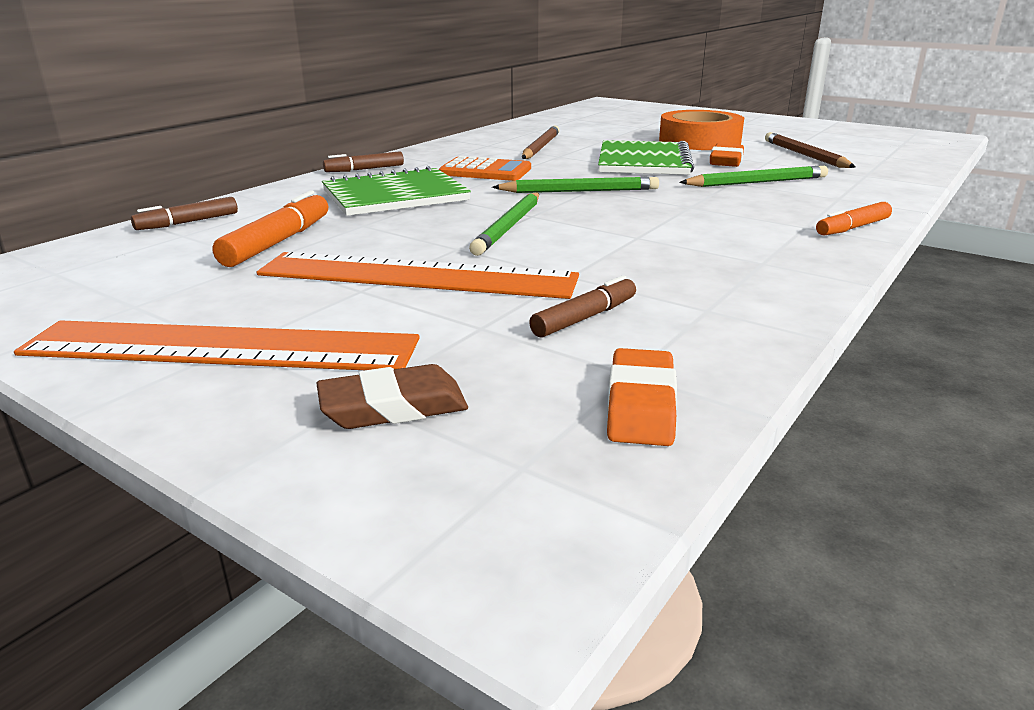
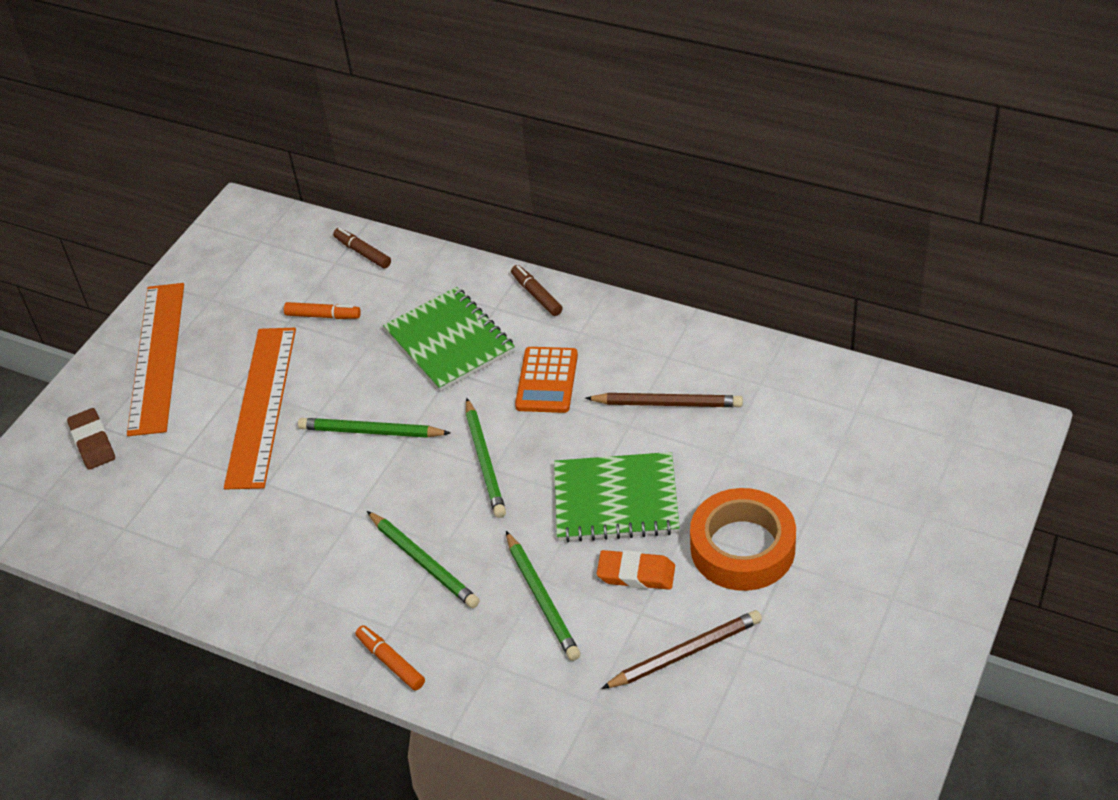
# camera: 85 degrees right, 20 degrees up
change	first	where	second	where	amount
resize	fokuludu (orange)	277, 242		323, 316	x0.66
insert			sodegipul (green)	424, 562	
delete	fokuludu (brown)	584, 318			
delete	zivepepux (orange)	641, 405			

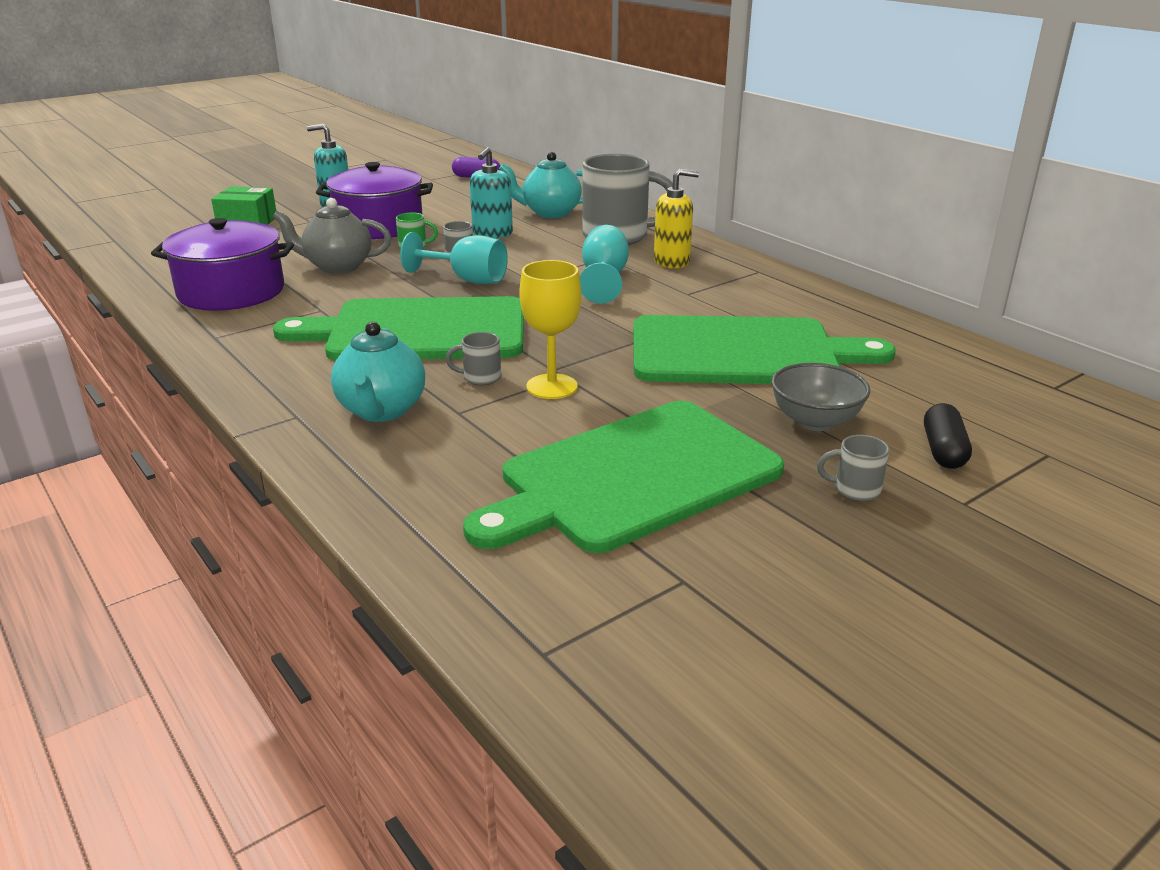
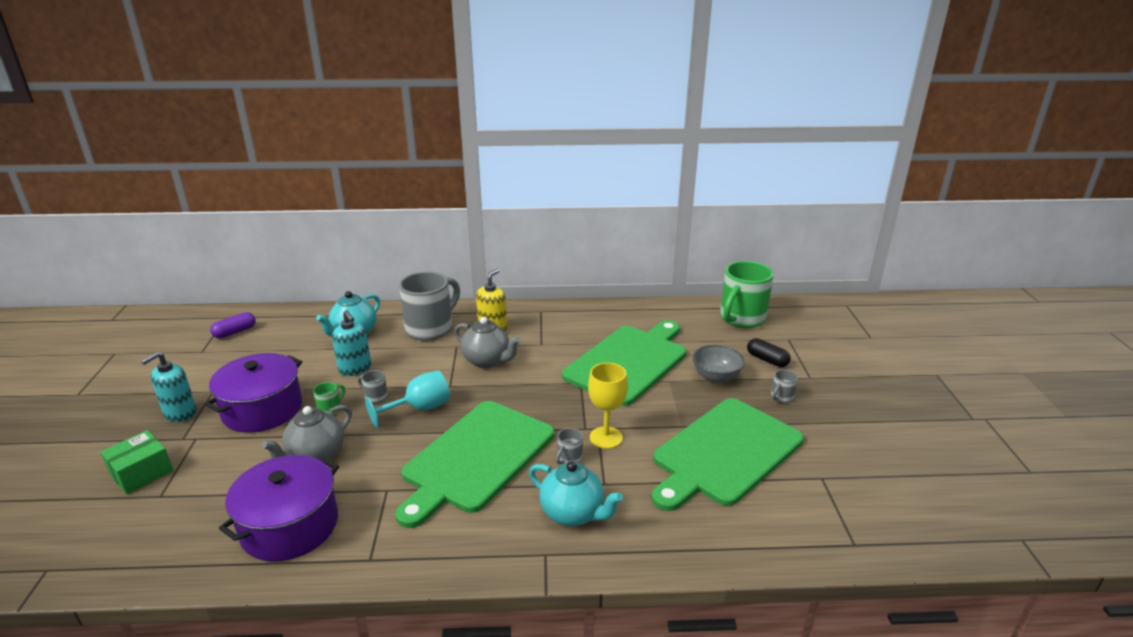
# camera: 55 degrees left, 0 degrees up
change	first	where	second	where	amount
replace	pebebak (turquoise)	604, 279	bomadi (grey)	487, 361	
rotate	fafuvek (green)	632, 477		724, 453	45 degrees clockwise
insert			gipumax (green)	741, 318	

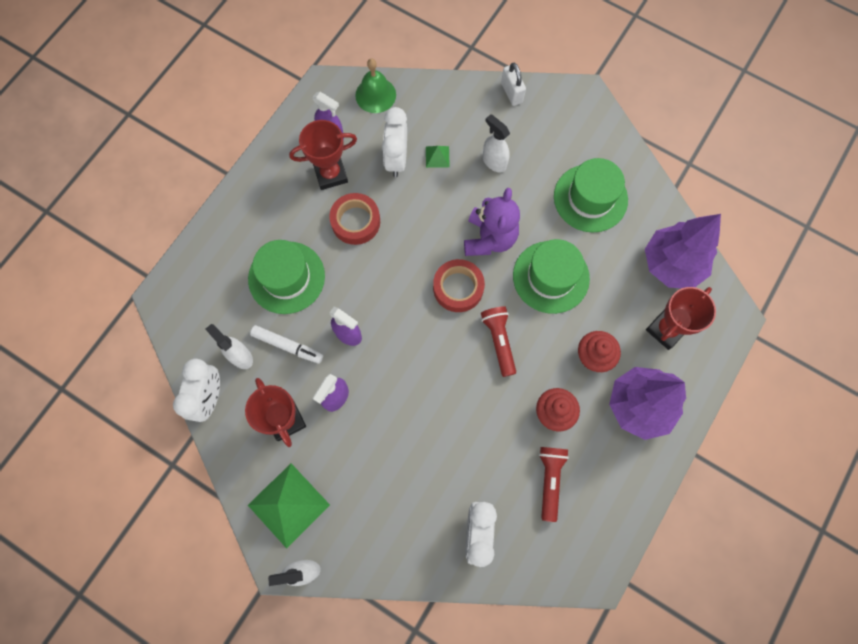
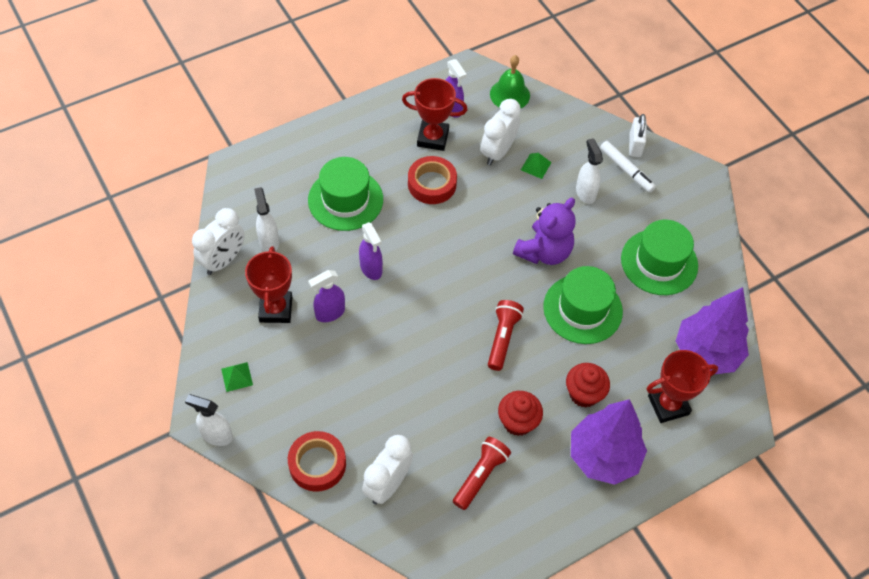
# camera: 25 degrees right, 15 degrees down
change	first	where	second	where	amount
resize	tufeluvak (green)	288, 505		237, 377	x0.46
move	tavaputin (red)	458, 288		317, 464	
move	fokuludu (white)	287, 346		626, 170	

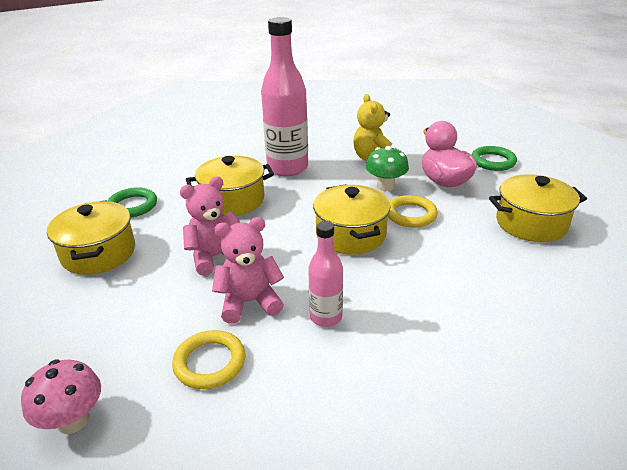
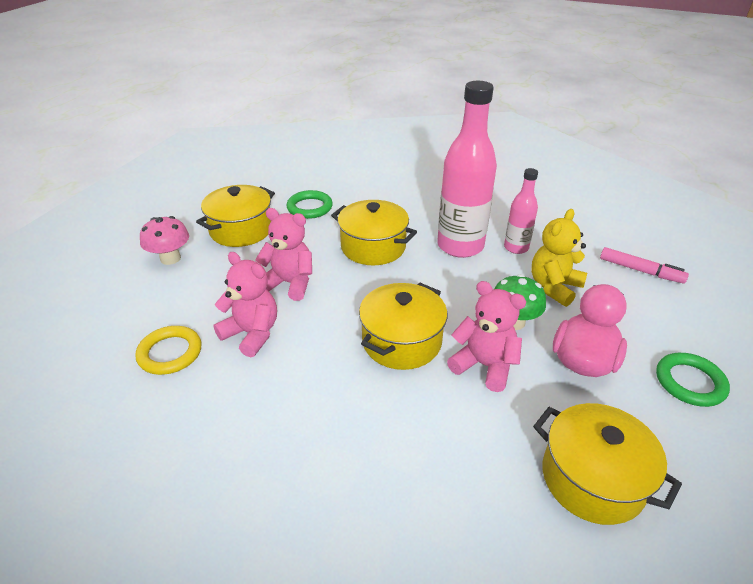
# camera: 50 degrees right, 5 degrees up
change	first	where	second	where	amount
move	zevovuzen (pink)	73, 420		170, 258	
replace	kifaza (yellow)	410, 214	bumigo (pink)	484, 365	
move	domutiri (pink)	326, 317		516, 248	
insert			fokuludu (pink)	640, 271	

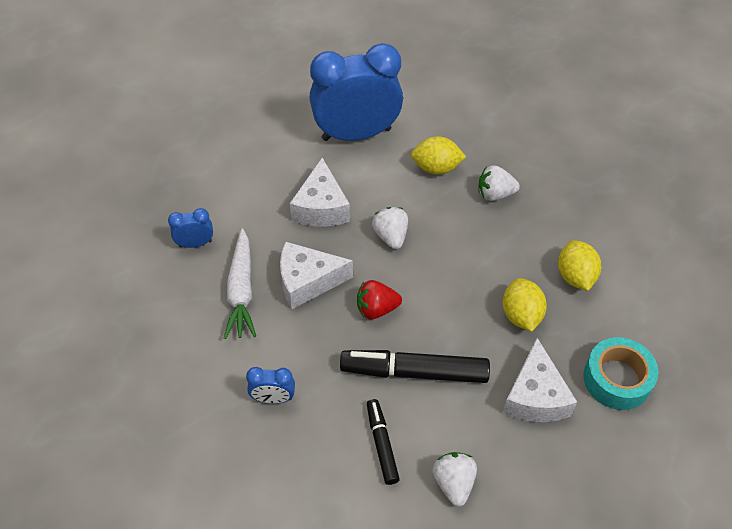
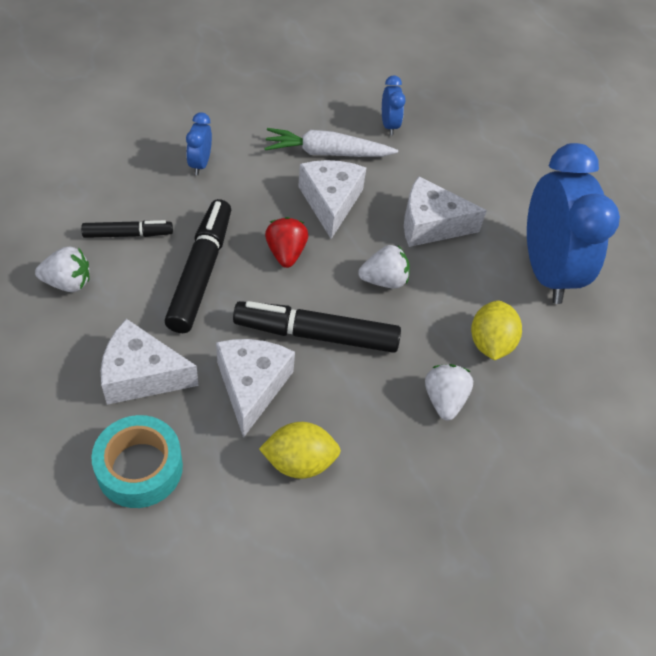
# camera: 90 degrees right, 0 degrees up
change	first	where	second	where	amount
replace	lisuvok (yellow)	521, 315	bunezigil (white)	252, 386	
insert			fokuludu (black)	316, 335	

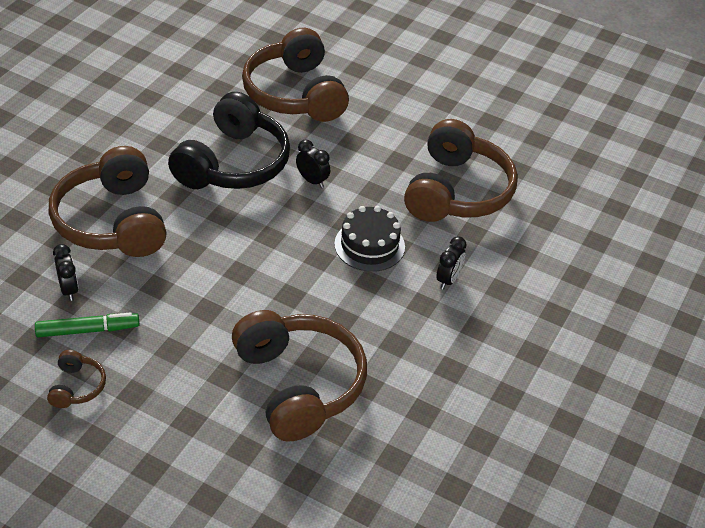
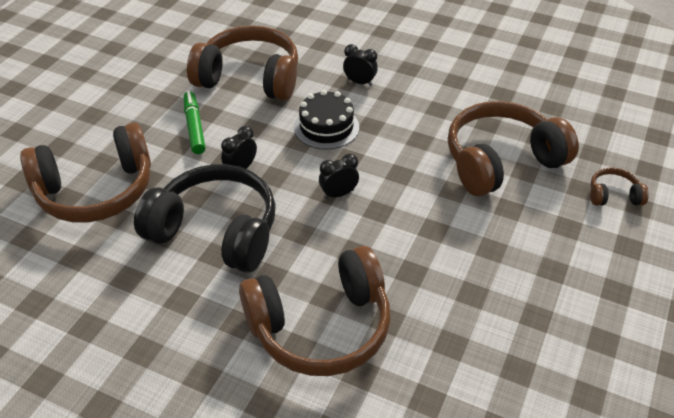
# camera: 90 degrees left, 0 degrees up
change	first	where	second	where	amount
move	fokuludu (green)	88, 330		194, 127	
move	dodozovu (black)	69, 289		338, 194	
move	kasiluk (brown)	76, 387		613, 195	

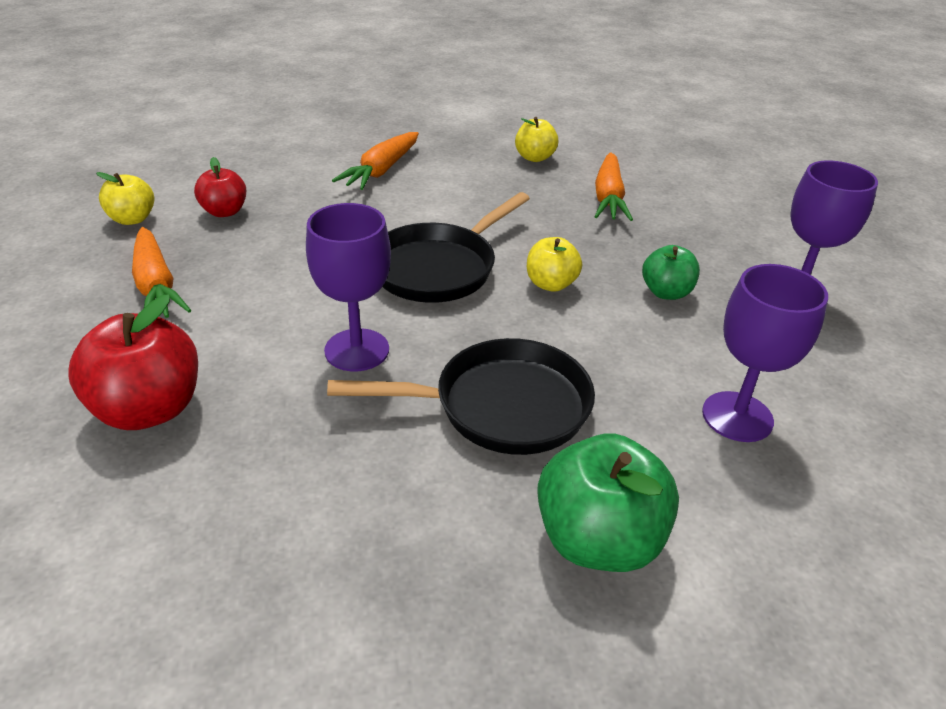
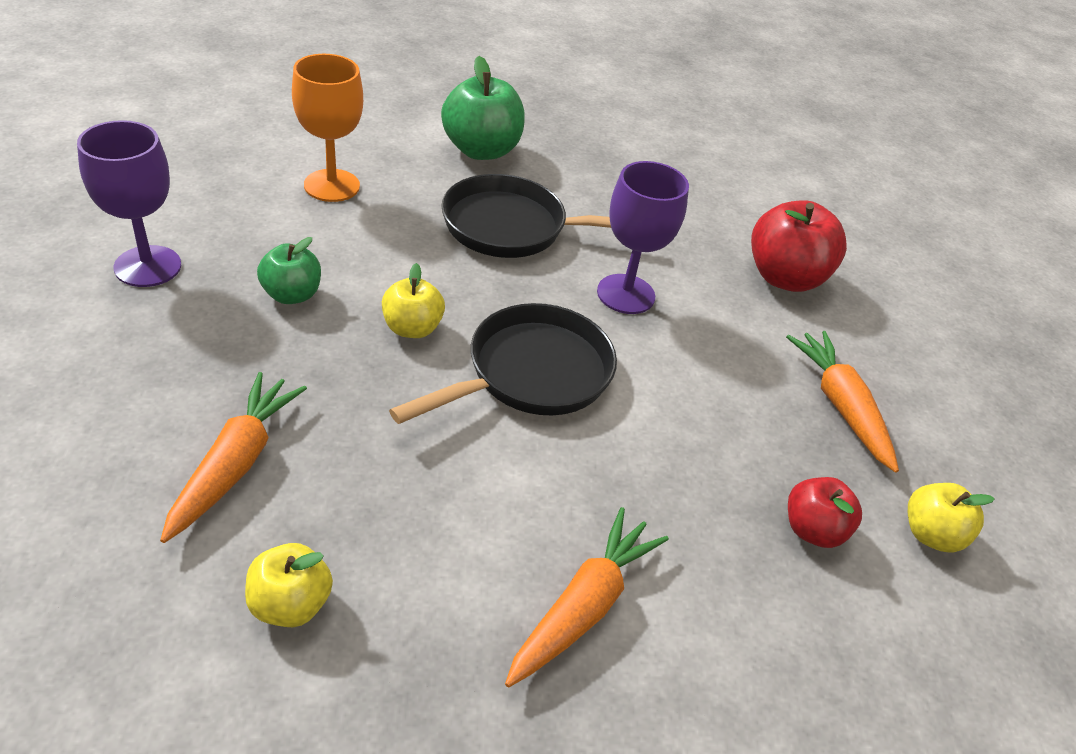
# camera: 175 degrees left, 5 degrees up
change	first	where	second	where	amount
recolor	pebebak (purple)	737, 416	pebebak (orange)	332, 185	

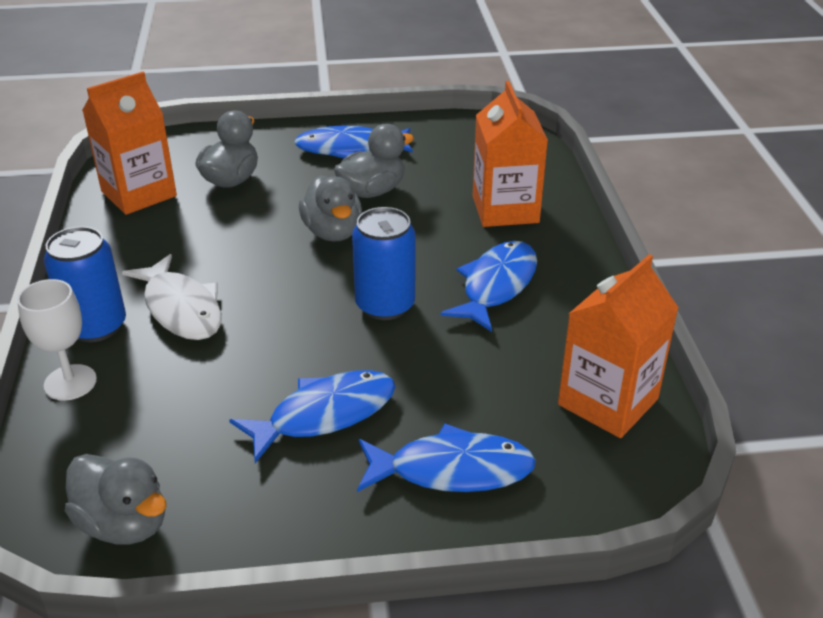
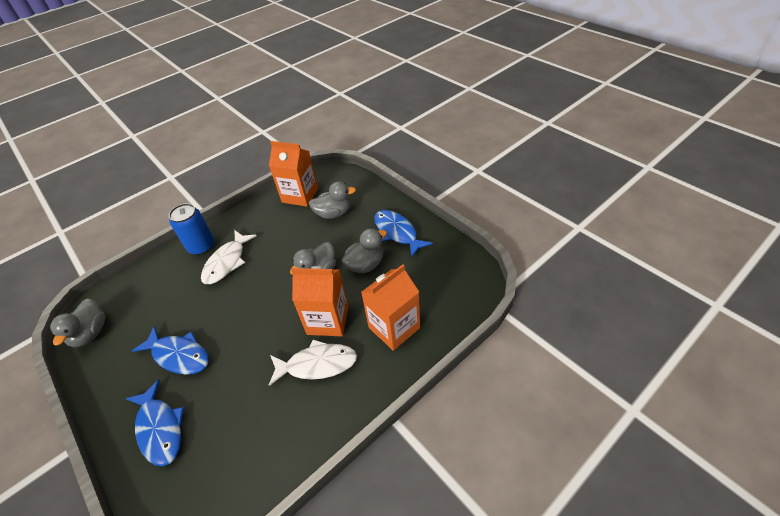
# camera: 60 degrees right, 10 degrees up
change	first	where	second	where	amount
recolor	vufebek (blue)	496, 286	vufebek (white)	317, 364	
move	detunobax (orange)	608, 402		328, 320	
rotate	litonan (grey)	372, 191		365, 264	60 degrees counterclockwise
delete	pebebak (white)	70, 382			
delete	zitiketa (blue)	385, 305			

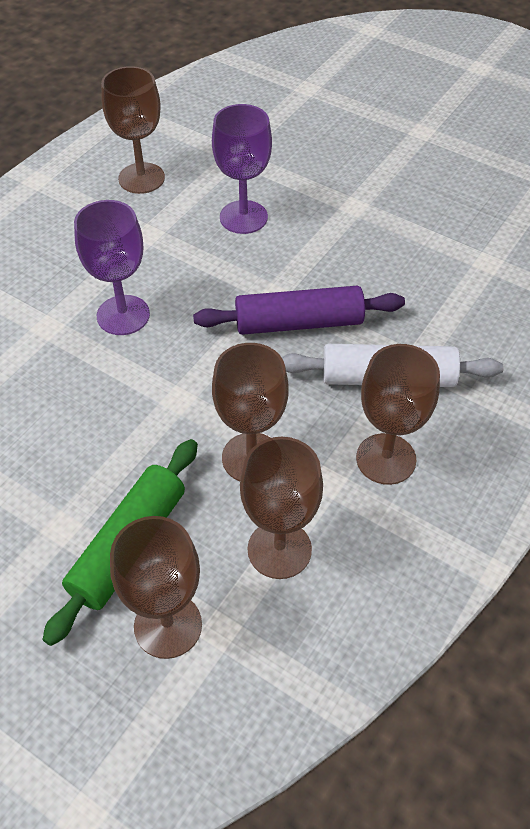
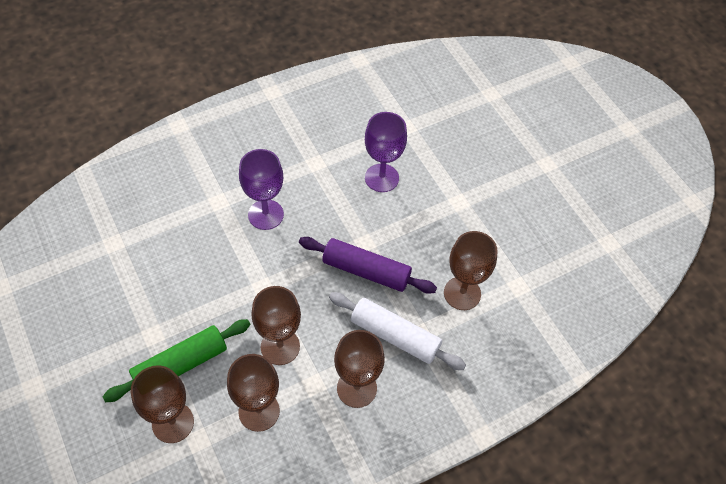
# camera: 25 degrees right, 5 degrees up
change	first	where	second	where	amount
move	pebebak (brown)	141, 178		462, 293	

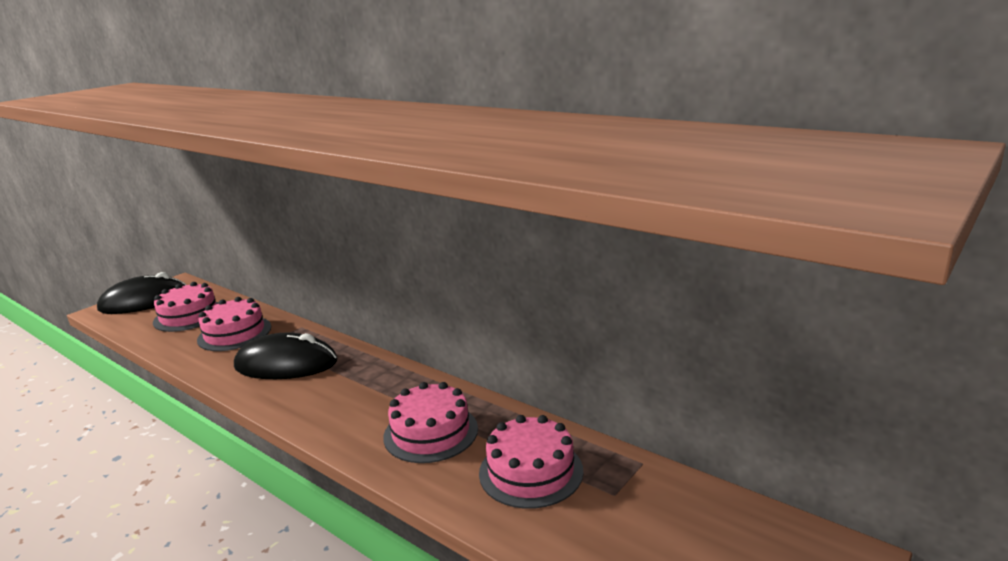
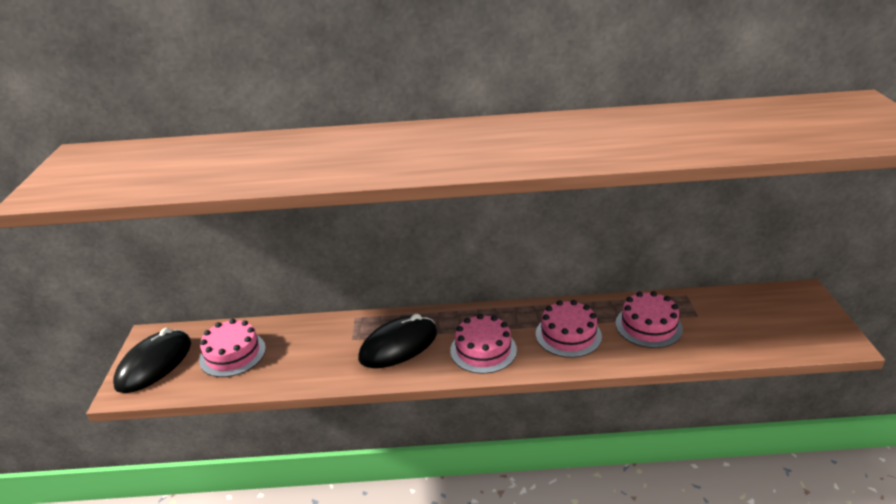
# camera: 40 degrees left, 10 degrees up
change	first	where	second	where	amount
move	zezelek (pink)	234, 333		483, 350	

